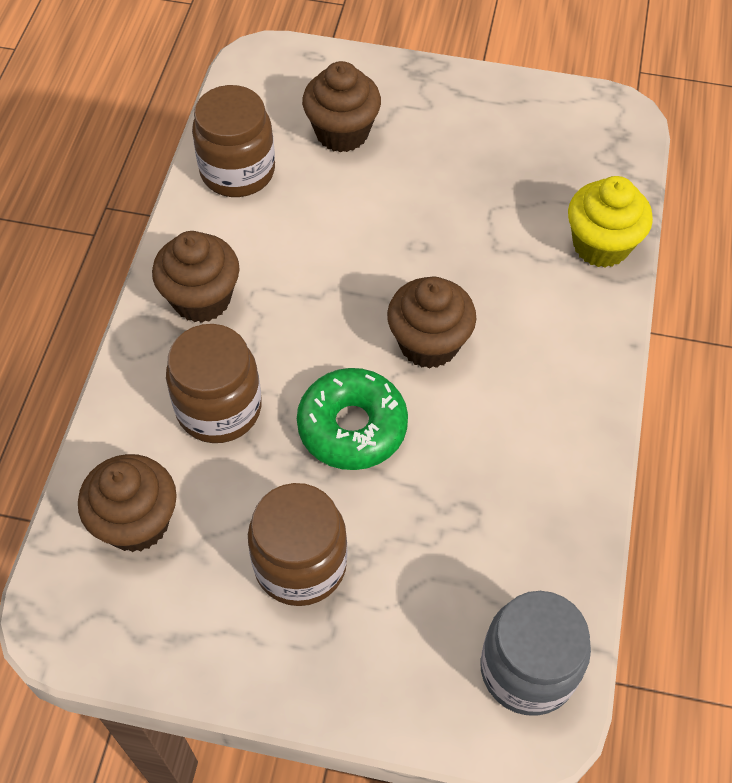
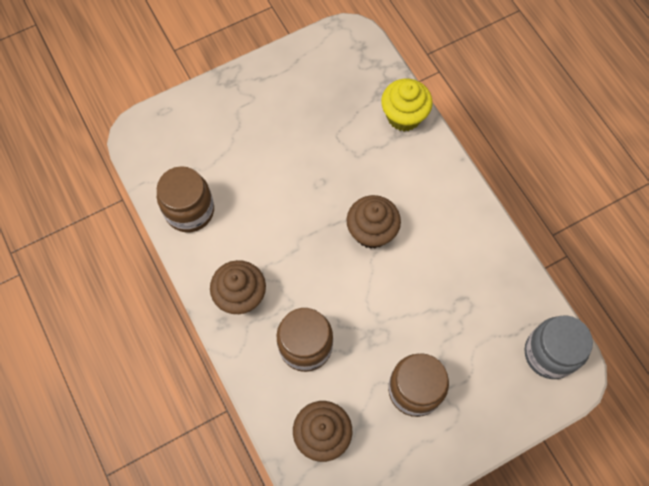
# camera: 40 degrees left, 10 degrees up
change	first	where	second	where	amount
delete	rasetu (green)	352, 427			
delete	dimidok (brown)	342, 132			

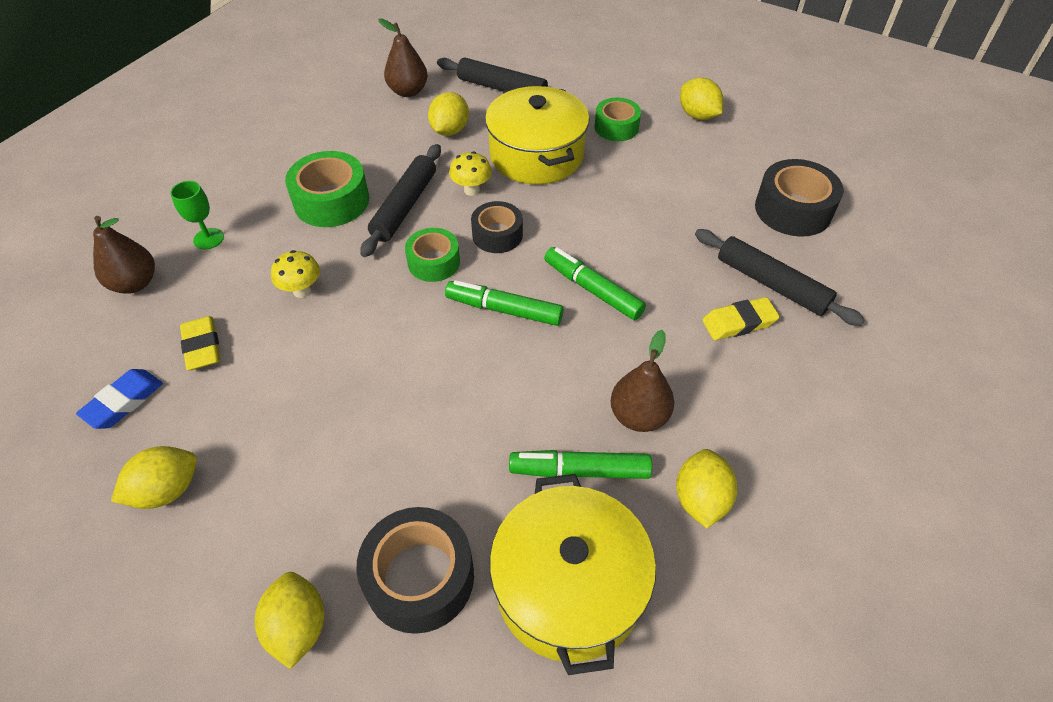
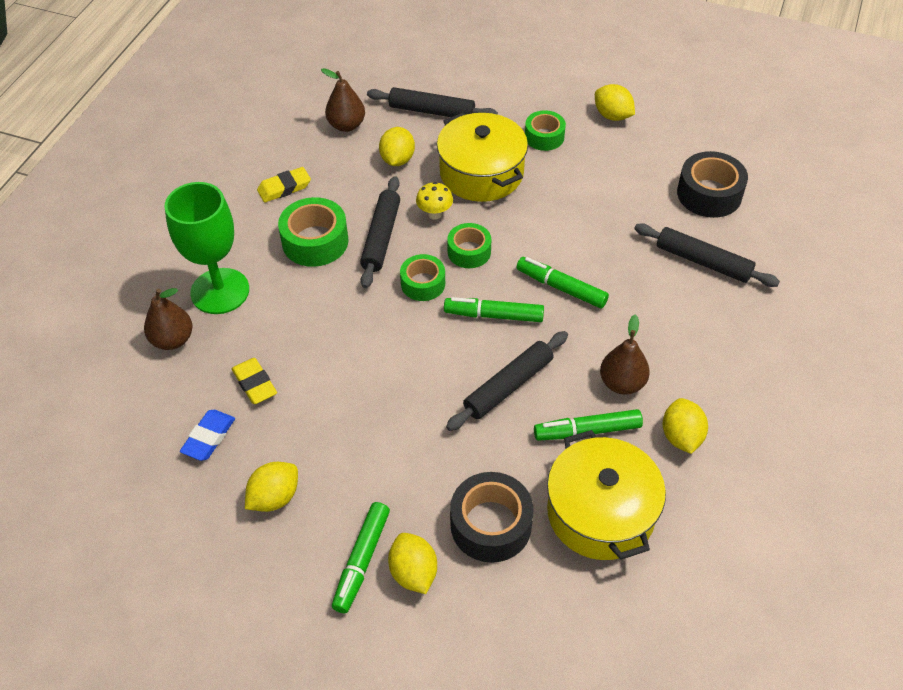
# camera: 10 degrees left, 0 degrees up
change	first	where	second	where	amount
resize	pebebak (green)	208, 239		220, 291	x2.25
move	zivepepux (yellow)	739, 322		284, 188	
insert			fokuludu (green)	362, 560	
insert			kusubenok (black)	508, 386	
recolor	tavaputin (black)	497, 235	tavaputin (green)	469, 252	
delete	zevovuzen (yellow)	302, 291			

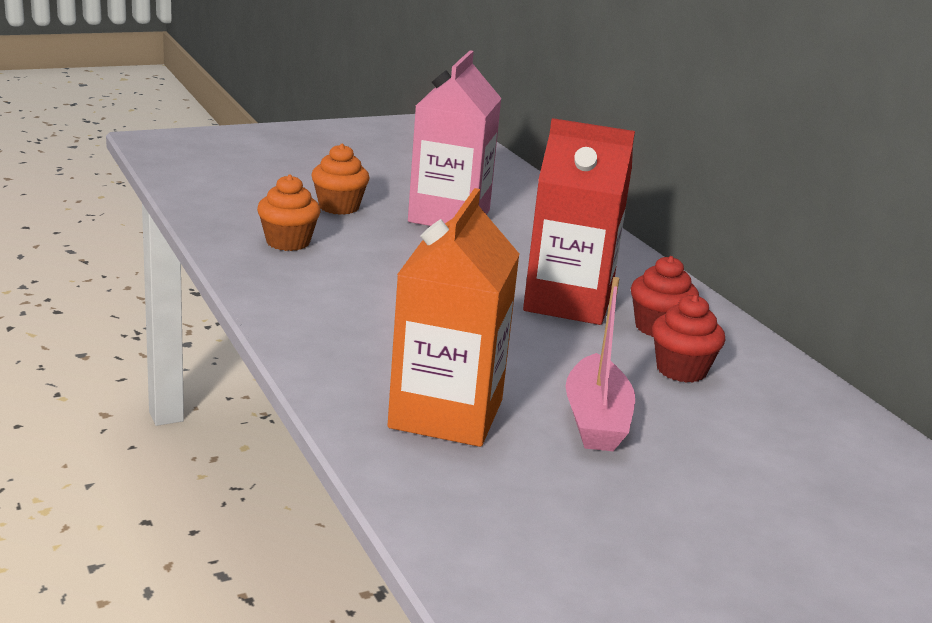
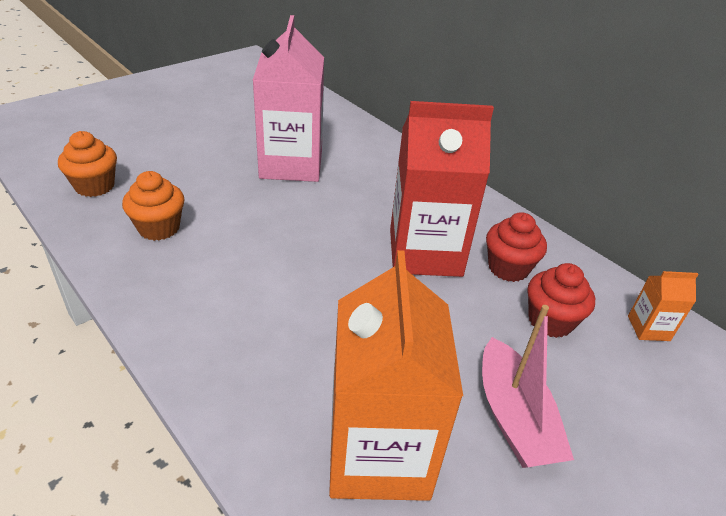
# camera: 15 degrees left, 15 degrees up
change	first	where	second	where	amount
move	dimidok (orange)	339, 207		95, 186	
insert			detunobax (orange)	648, 328	

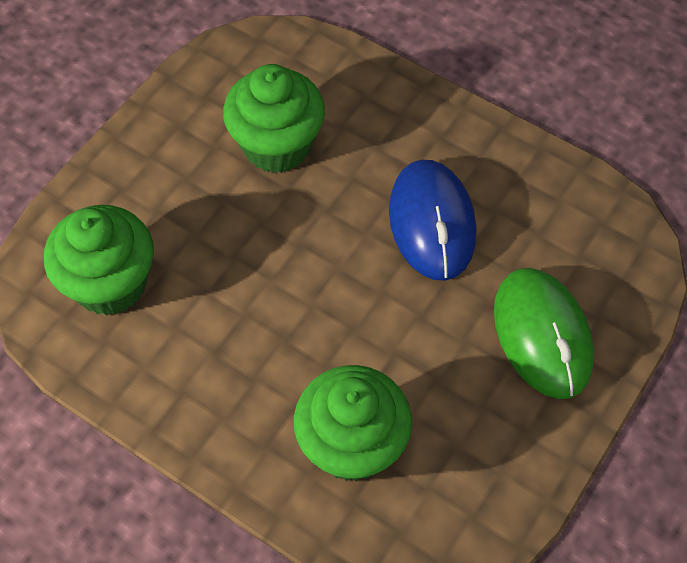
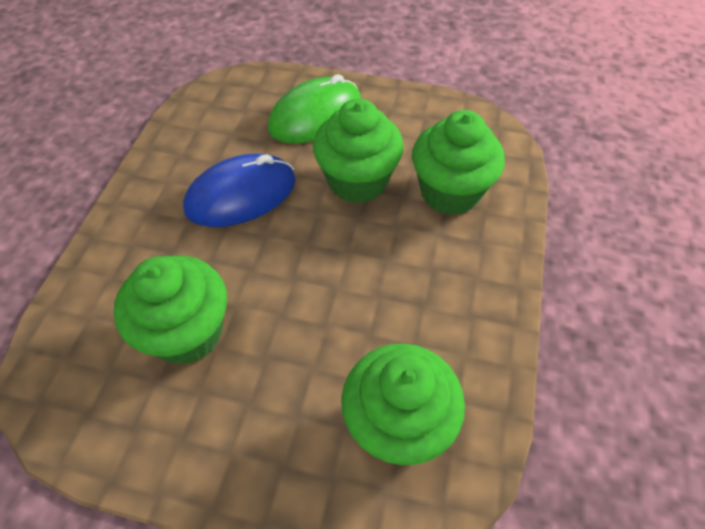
# camera: 110 degrees left, 5 degrees down
change	first	where	second	where	amount
insert			dimidok (green)	357, 181	

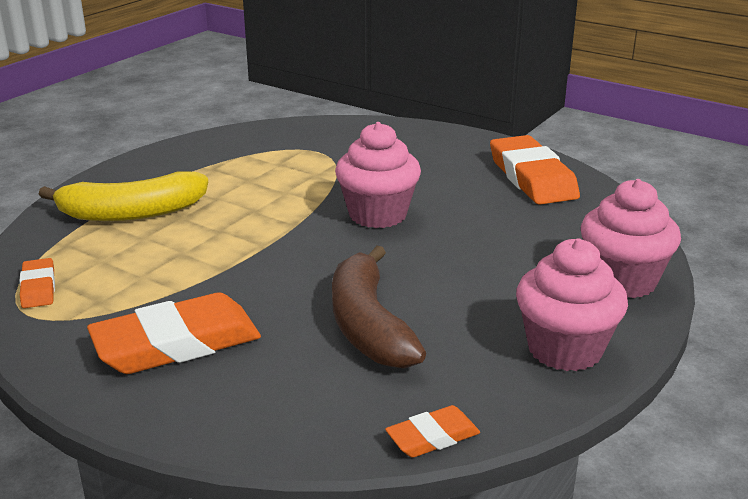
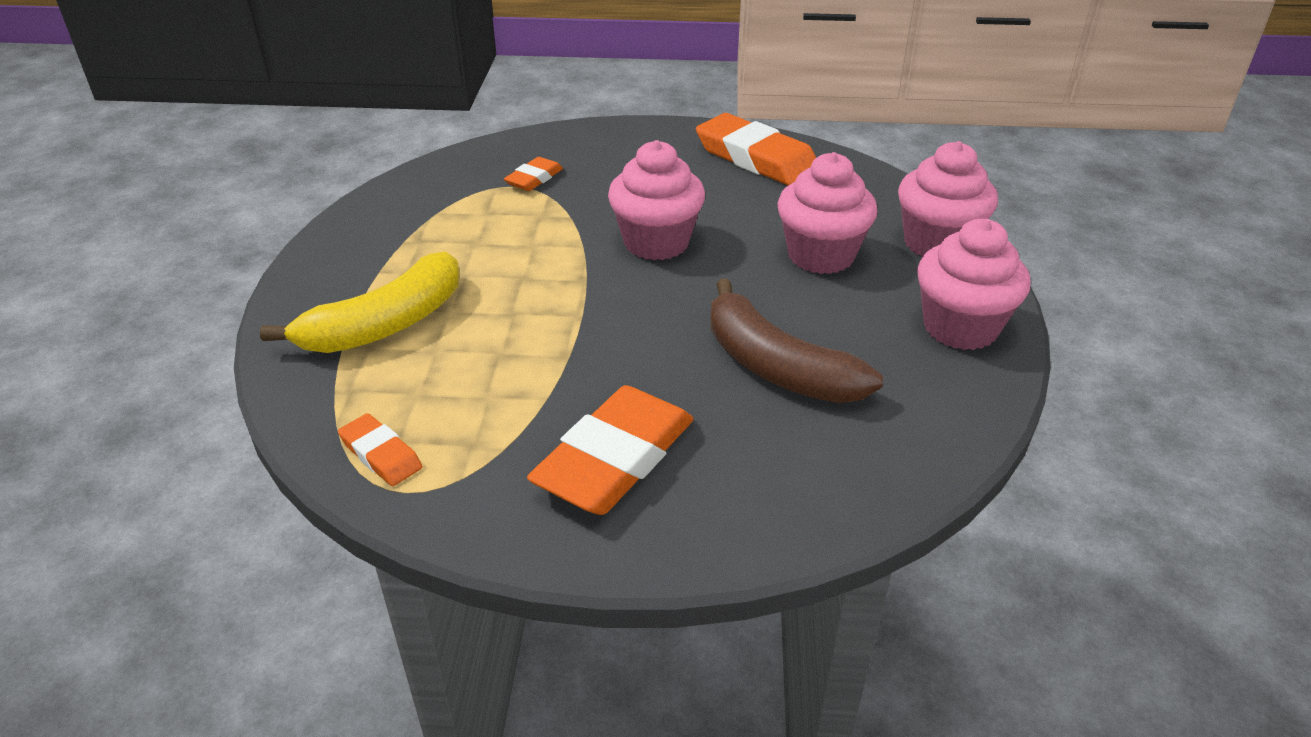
# camera: 30 degrees left, 10 degrees up
change	first	where	second	where	amount
move	zivepepux (orange)	432, 437		534, 178	
insert			dimidok (pink)	820, 256	

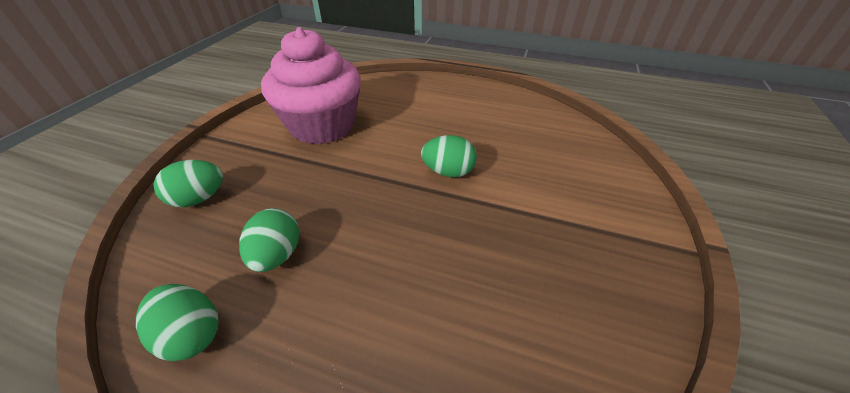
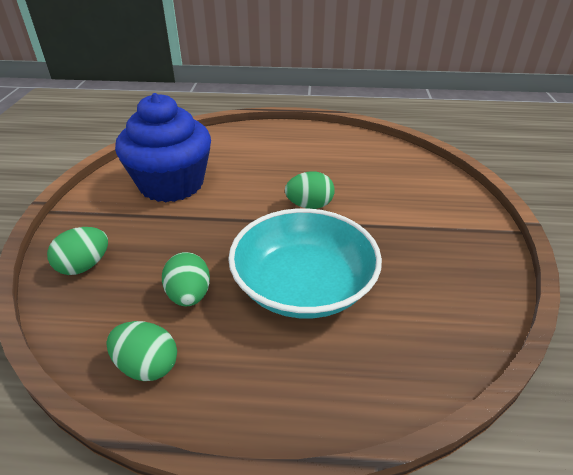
# camera: 15 degrees left, 5 degrees down
change	first	where	second	where	amount
recolor	dimidok (pink)	322, 126	dimidok (blue)	171, 184	
insert			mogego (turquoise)	303, 285	

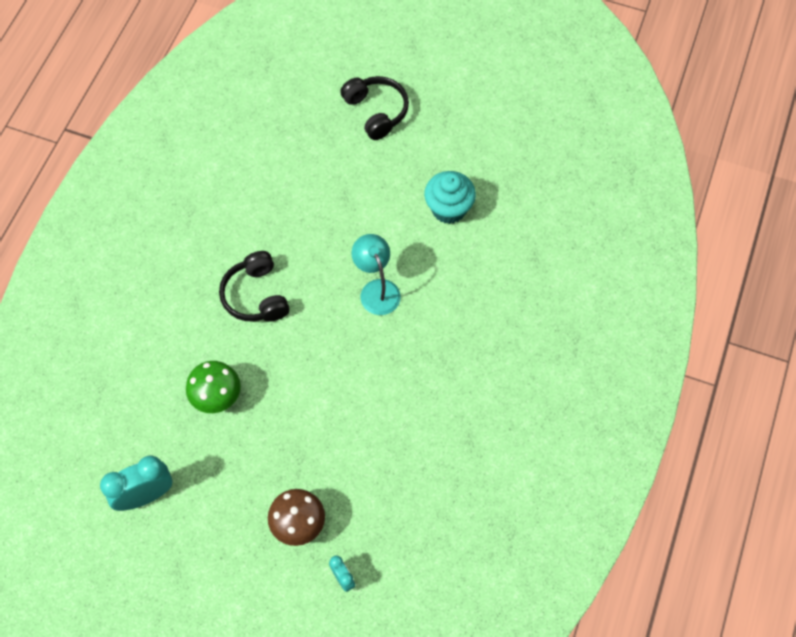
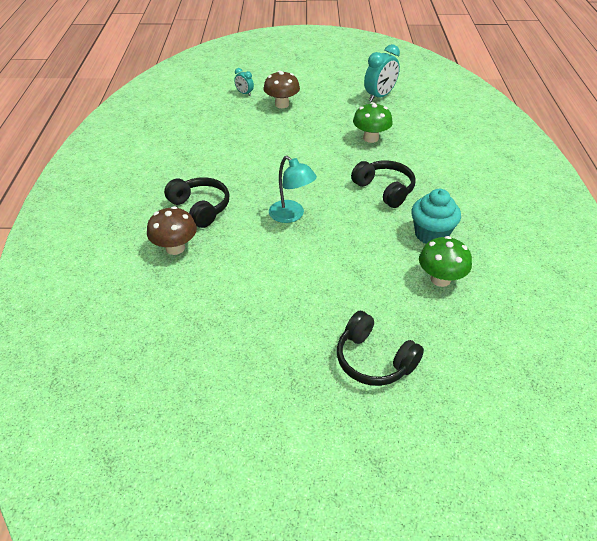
# camera: 160 degrees right, 20 degrees down
change	first	where	second	where	amount
insert			zevovuzen (brown)	175, 248	
insert			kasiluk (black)	200, 208	
move	dimidok (turquoise)	448, 209		431, 234	
insert			zevovuzen (green)	440, 279	

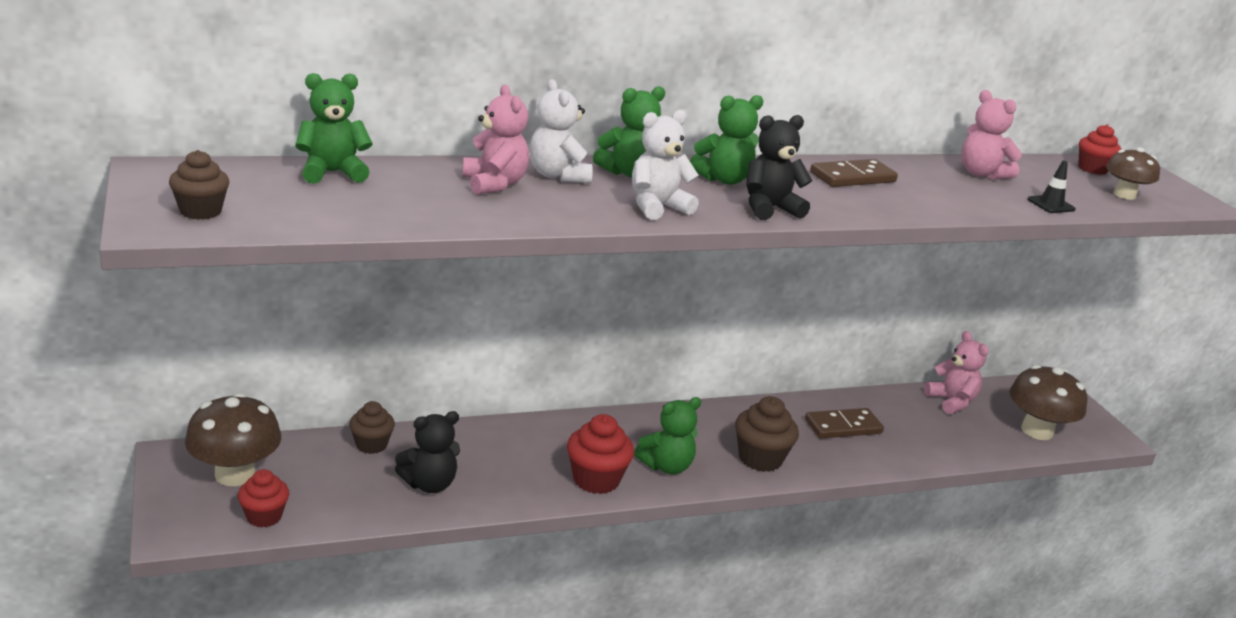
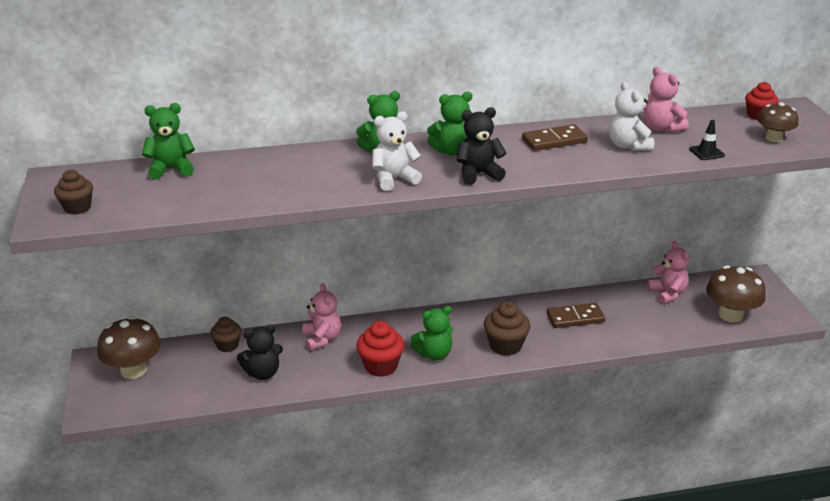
# camera: 10 degrees right, 5 degrees up
change	first	where	second	where	amount
move	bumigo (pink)	494, 184		322, 339	
move	bumigo (white)	558, 175		628, 146	
delete	dimidok (red)	264, 516			

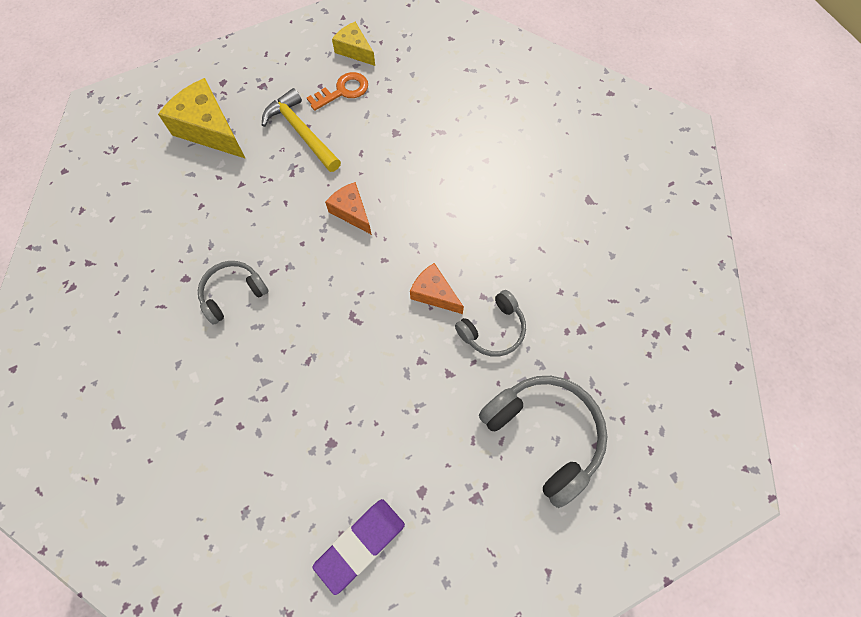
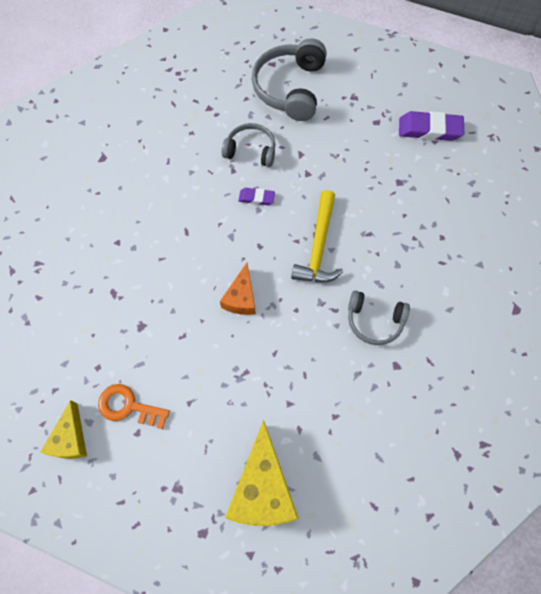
# camera: 130 degrees left, 0 degrees up
change	first	where	second	where	amount
replace	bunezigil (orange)	434, 294	zivepepux (purple)	256, 198	
move	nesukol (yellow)	301, 132		318, 246	

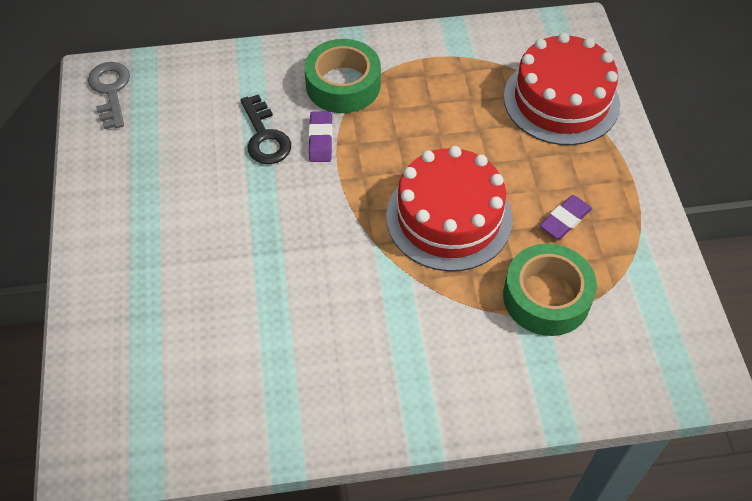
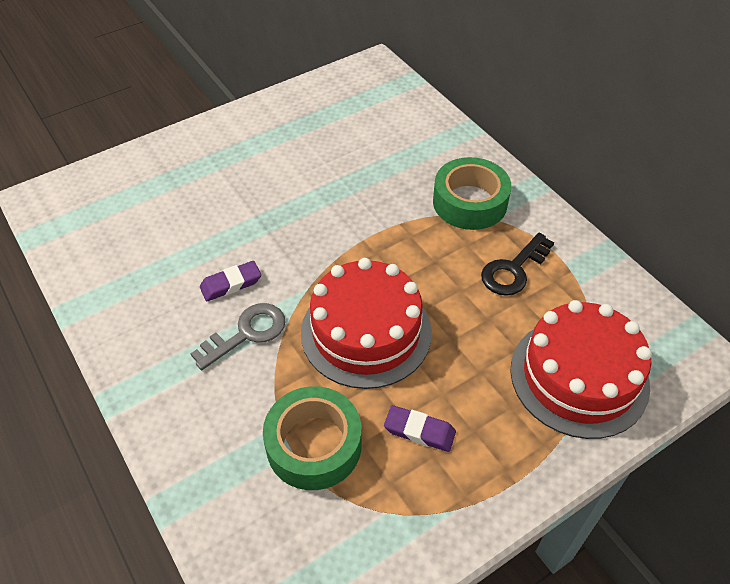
# camera: 65 degrees right, 5 degrees down
change	first	where	second	where	amount
move	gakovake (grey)	110, 91		246, 333	
move	zivepepux (purple)	320, 139		231, 284	
move	gakovake (black)	265, 136		513, 270	

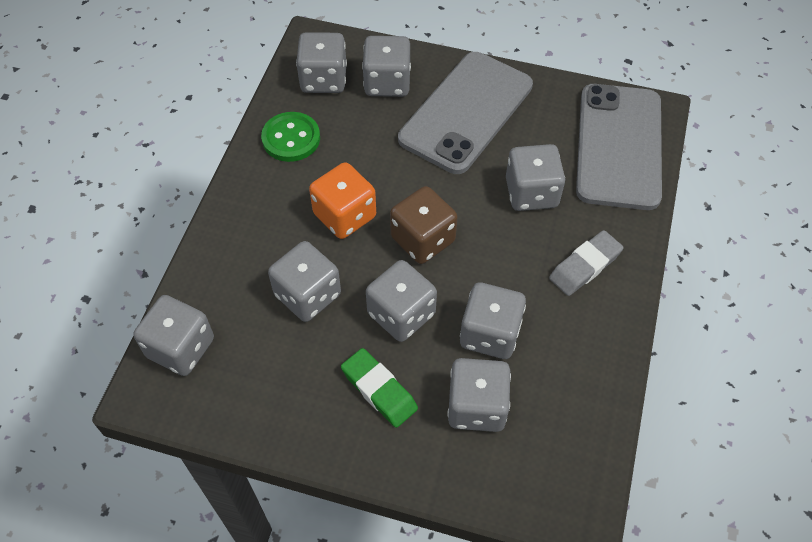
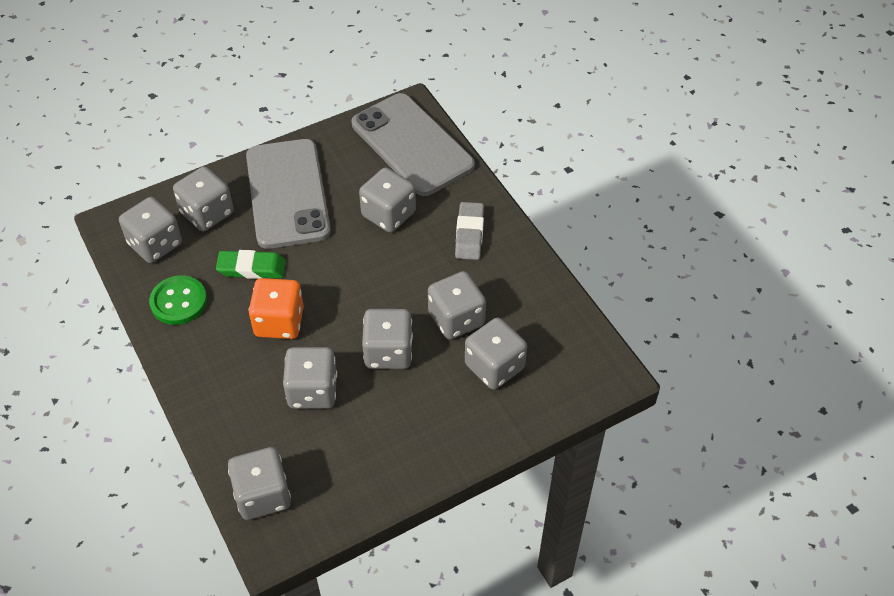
# camera: 45 degrees left, 5 degrees down
change	first	where	second	where	amount
move	zivepepux (green)	379, 390		252, 268	
delete	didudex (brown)	423, 239			

